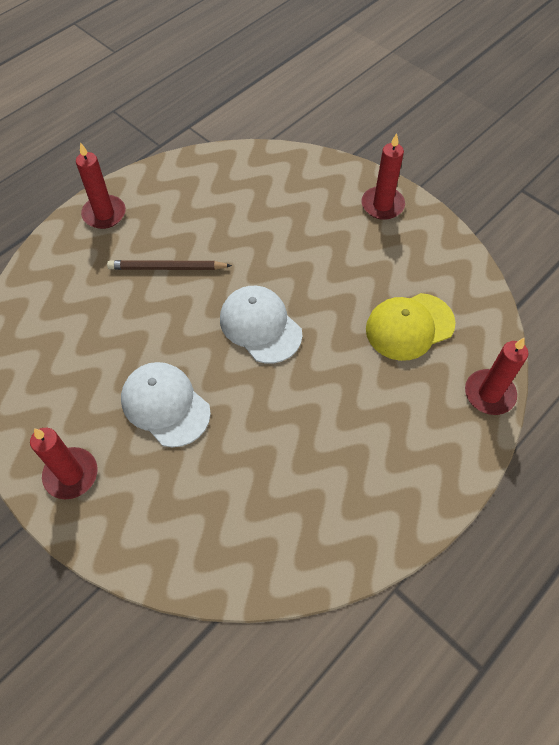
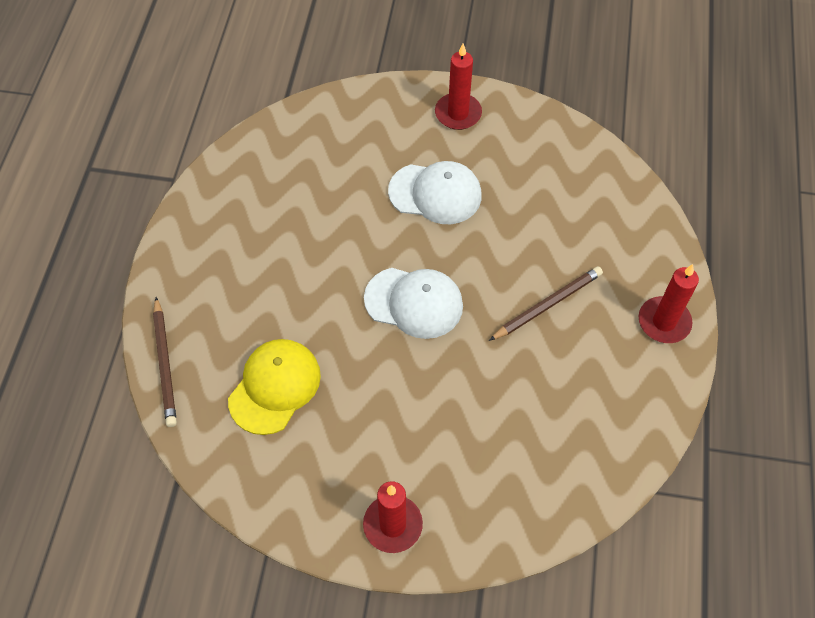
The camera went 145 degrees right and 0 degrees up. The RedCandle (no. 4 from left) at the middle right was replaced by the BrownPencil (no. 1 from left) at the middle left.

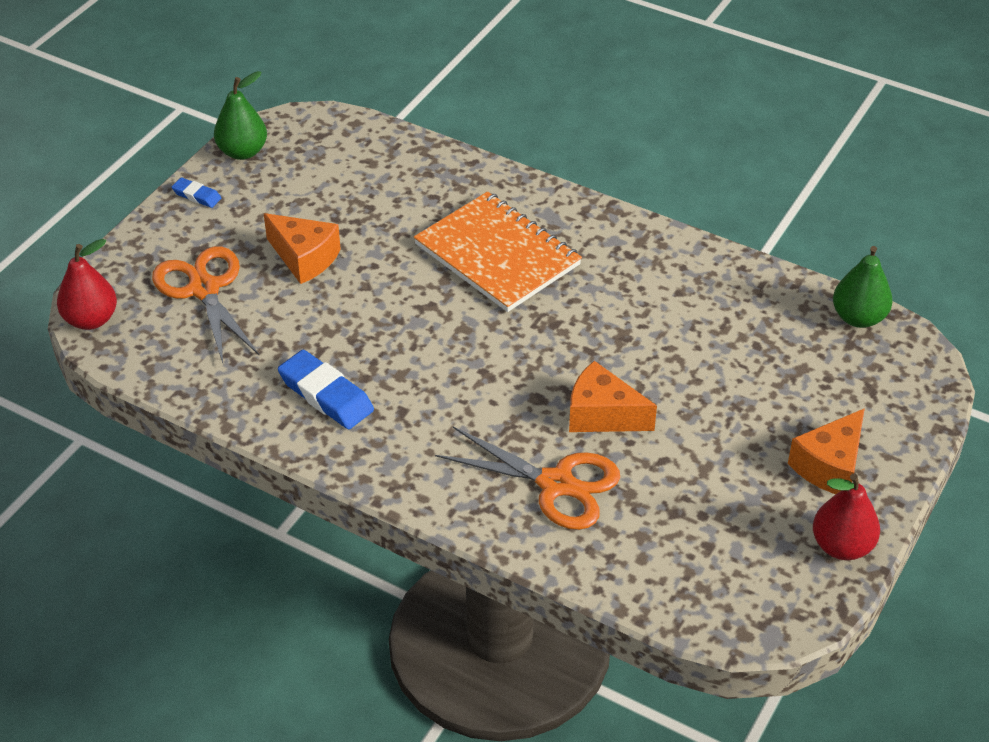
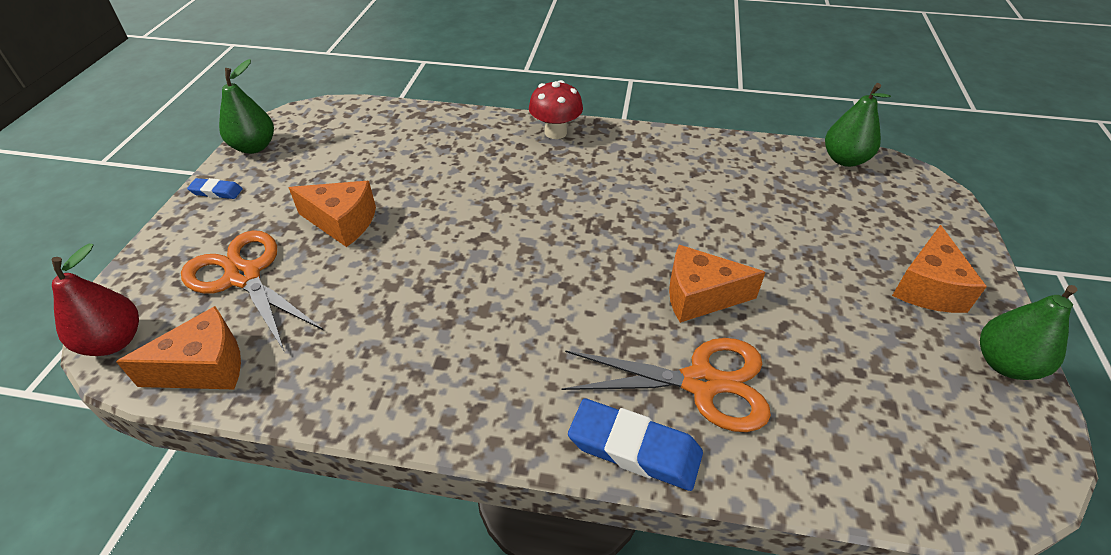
The camera went 20 degrees left and 0 degrees up. The OrangeCheese (no. 1 from left) at the middle left appeared. The RedMushroom at the top centre appeared. The BlueEraser (no. 2 from left) moved from the middle left to the bottom centre. The RedPear (no. 2 from left) at the bottom right became the GreenPear (no. 3 from left) at the middle right. The OrangeNotebook at the centre disappeared.

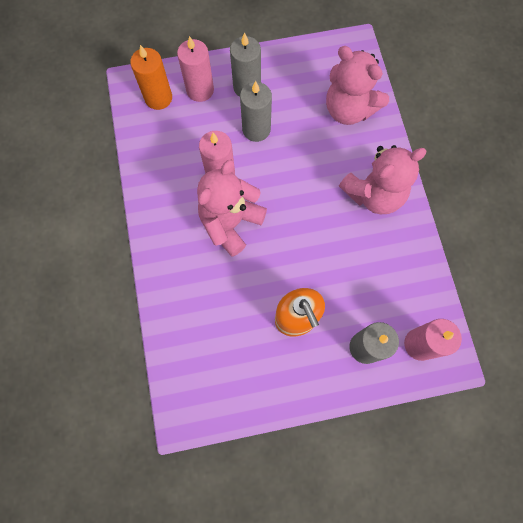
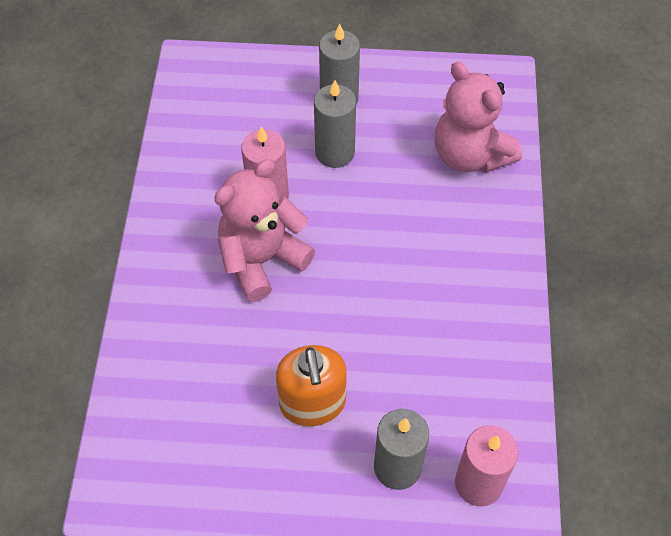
The camera went 15 degrees right and 15 degrees down. The OrangeCandle at the top left disappeared. The PinkCandle (no. 1 from left) at the top centre disappeared. The PinkTeddyBear (no. 3 from left) at the middle right disappeared.

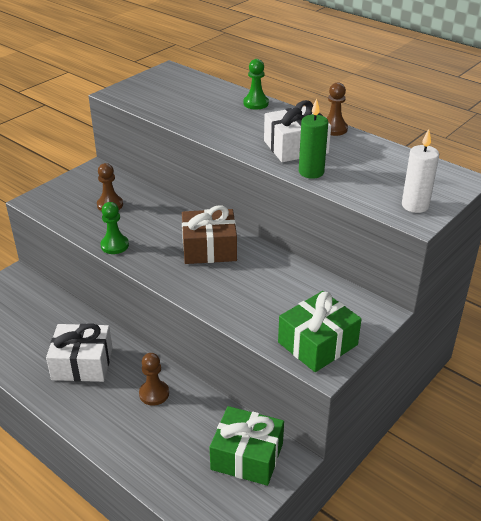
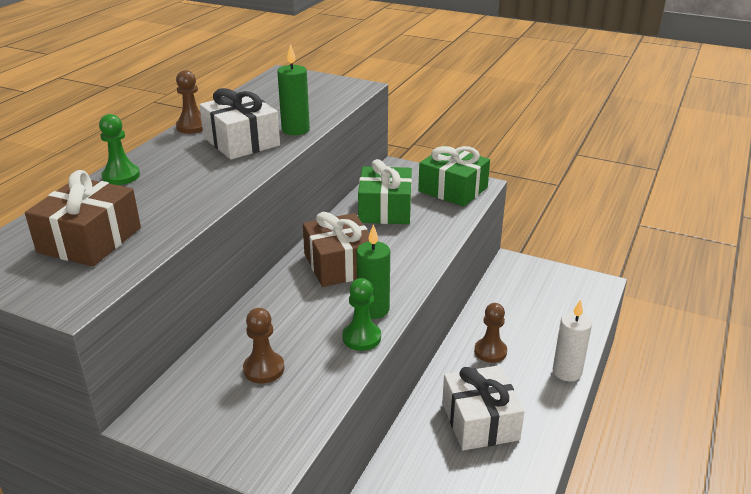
The camera went 105 degrees left and 5 degrees down. The BrownGift (no. 1 from left) at the middle left appeared. The GreenCandle (no. 2 from left) at the centre appeared. The GreenGift (no. 1 from left) moved from the bottom centre to the centre. The WhiteCandle moved from the top right to the bottom right.

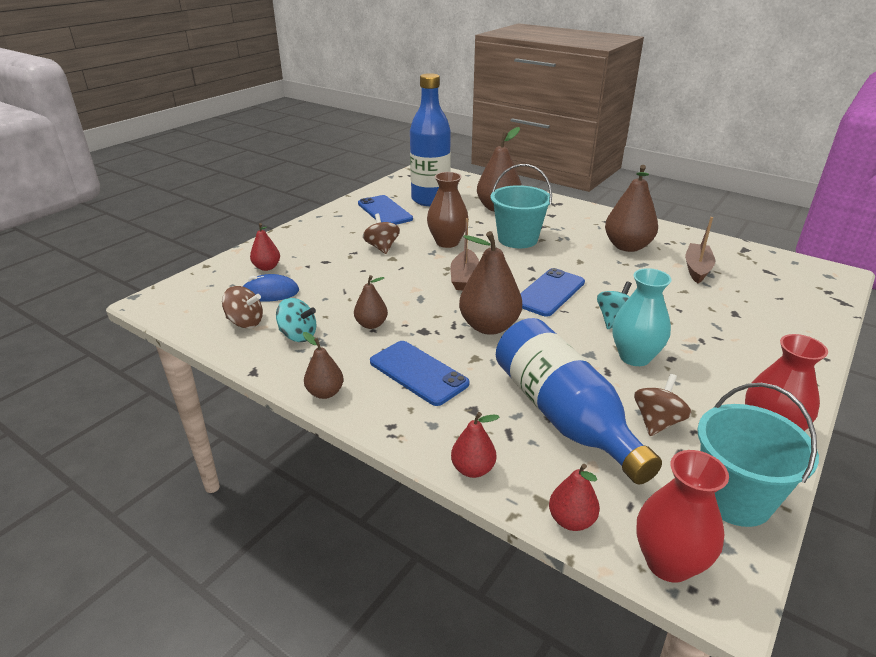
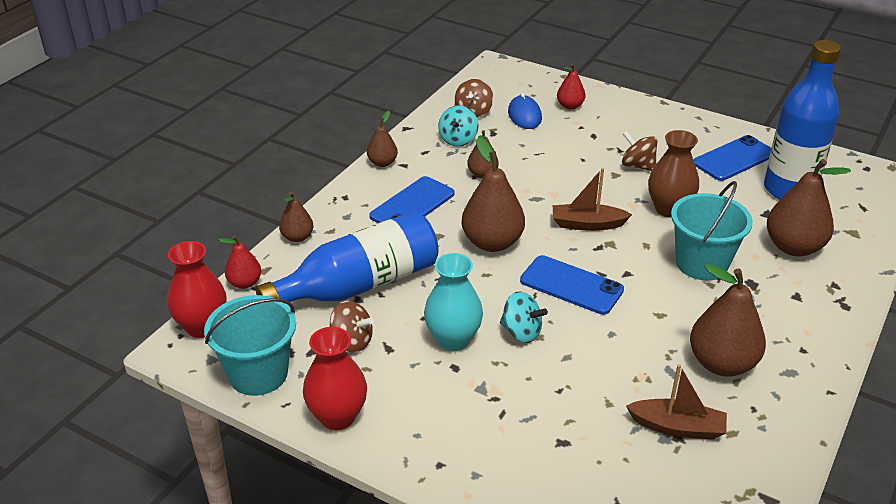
The camera went 85 degrees right and 5 degrees up. The RedPear (no. 2 from left) at the bottom centre became the BrownPear (no. 1 from left) at the middle left. The BrownSpinningTop (no. 2 from left in the first image) at the centre turned 120 degrees counterclockwise.

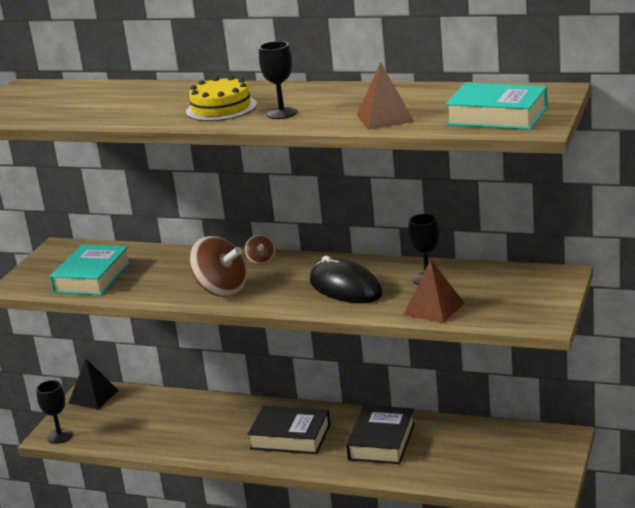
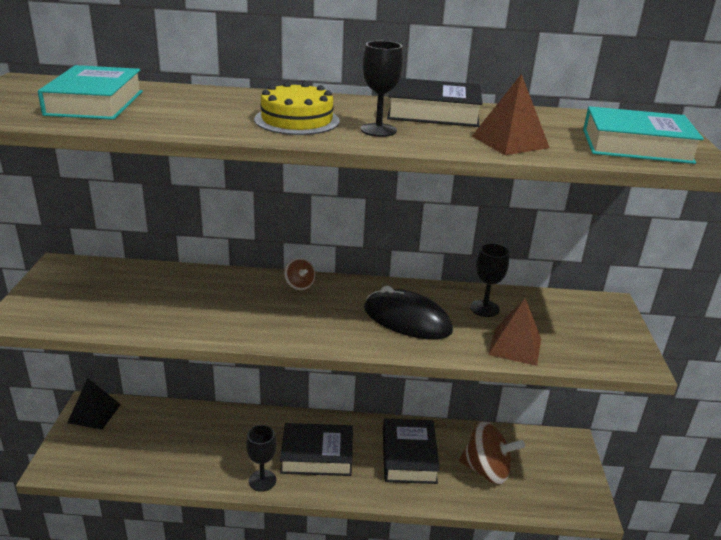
The camera went 20 degrees left and 5 degrees up. The TurquoiseBook (no. 1 from left) moved from the middle left to the top left. The BlackGoblet (no. 1 from left) moved from the bottom left to the bottom centre. The BlackBook (no. 3 from left) at the top centre appeared. The BrownSpinningTop (no. 1 from left in the first image) moved from the centre to the bottom right.

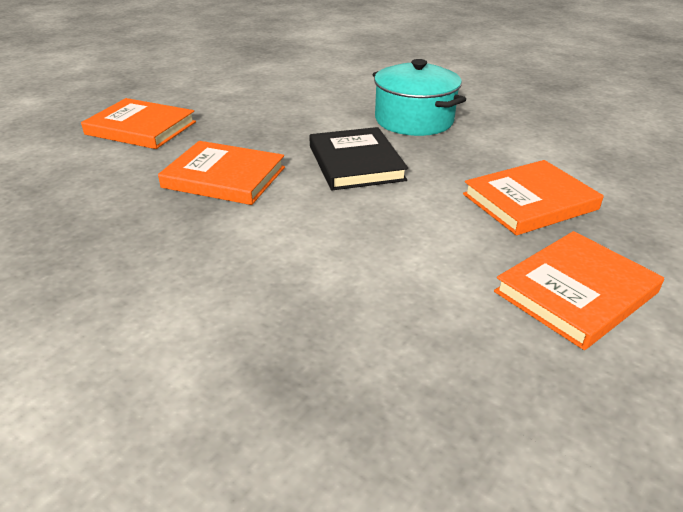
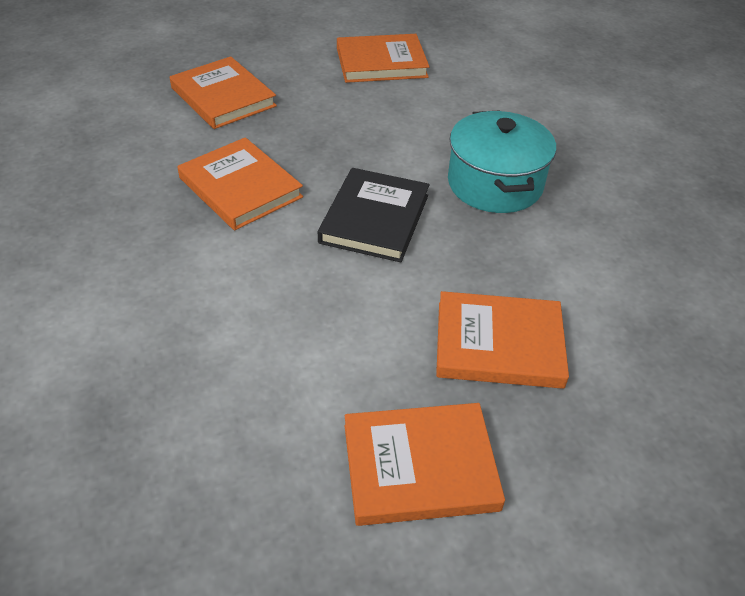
The camera went 30 degrees right and 10 degrees up. The OrangeBook (no. 3 from left) at the top centre appeared.

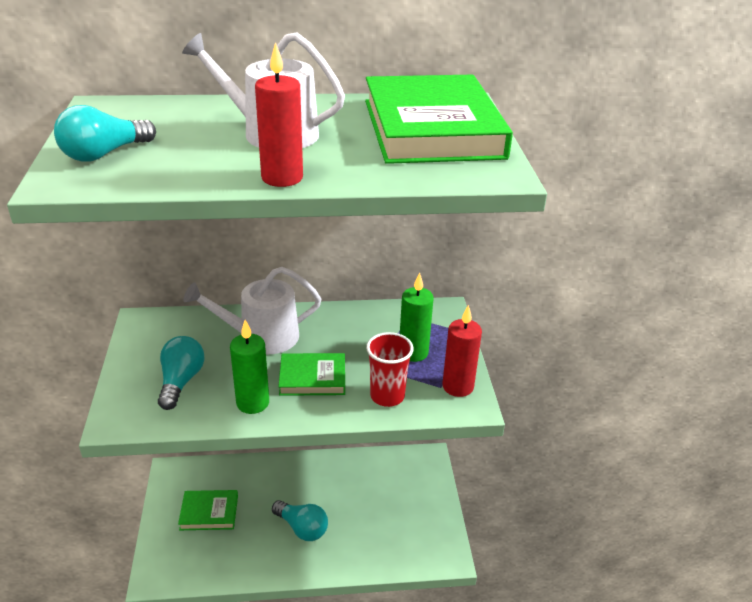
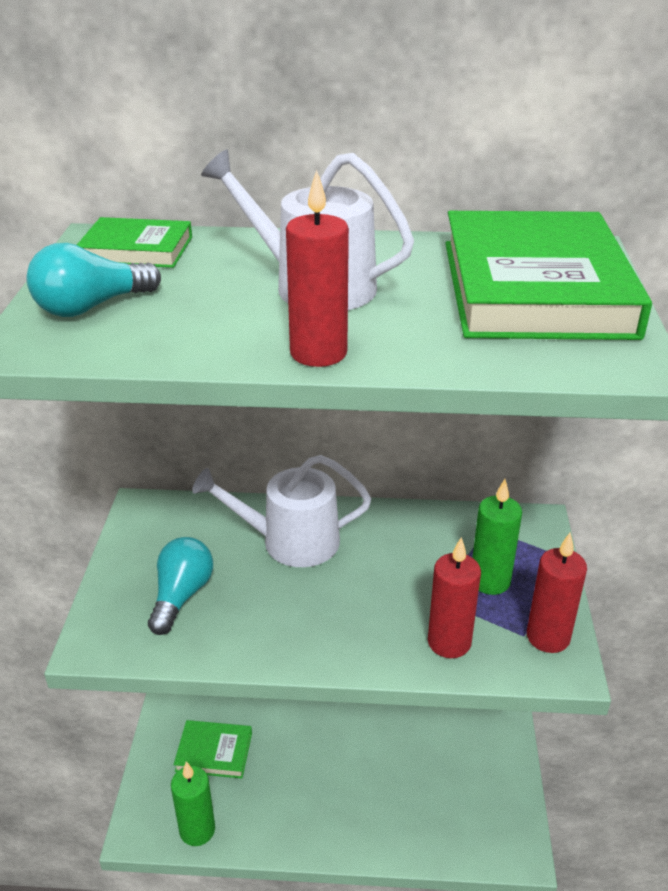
The camera went 10 degrees right and 0 degrees up. The GreenBook (no. 2 from left in the first image) moved from the centre to the top left. The GreenCandle (no. 1 from left) moved from the middle left to the bottom left. The RedCup at the centre was replaced by the RedCandle (no. 2 from left) at the bottom right. The TurquoiseLightBulb (no. 3 from left) at the bottom centre disappeared.

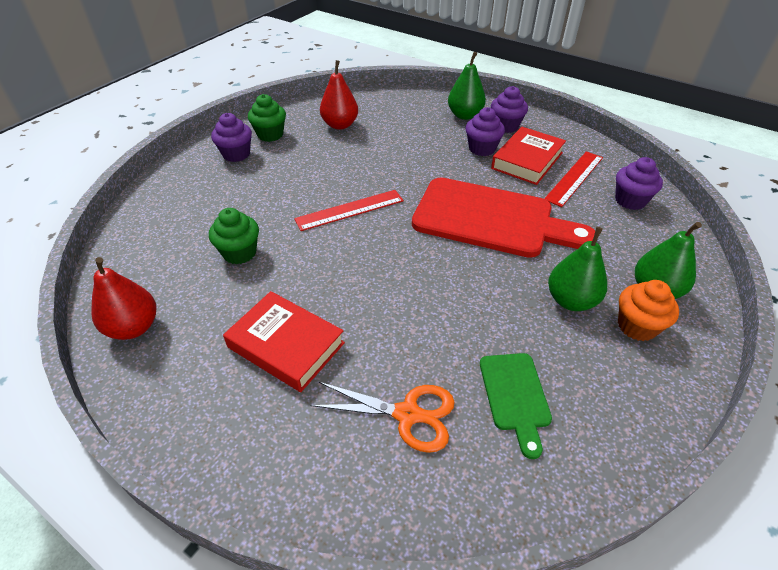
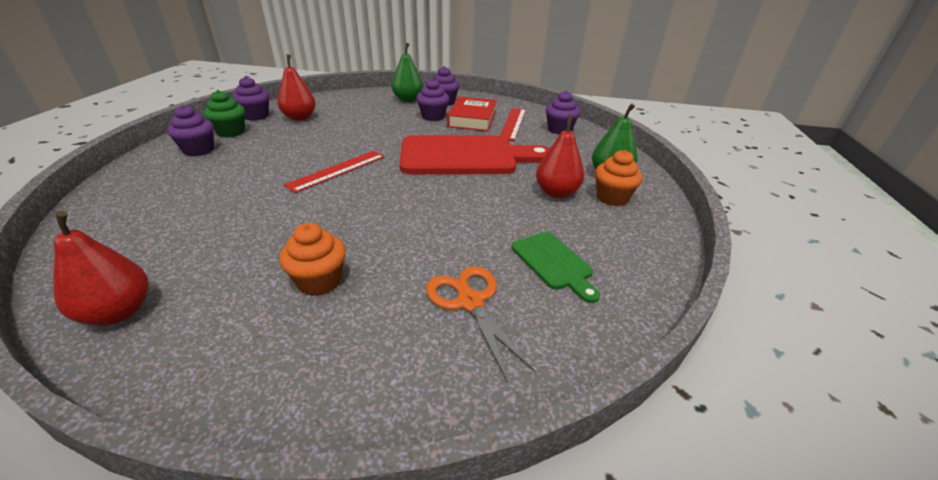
The camera went 25 degrees left and 10 degrees down. The PurpleCupcake (no. 2 from left) at the top left appeared. The RedBook (no. 1 from left) at the centre was replaced by the OrangeCupcake (no. 1 from left) at the middle left. The OrangeScissors at the bottom centre turned 105 degrees counterclockwise. The GreenPear (no. 2 from left) at the middle right became the RedPear (no. 3 from left) at the top centre. The GreenCupcake (no. 1 from left) at the middle left disappeared.

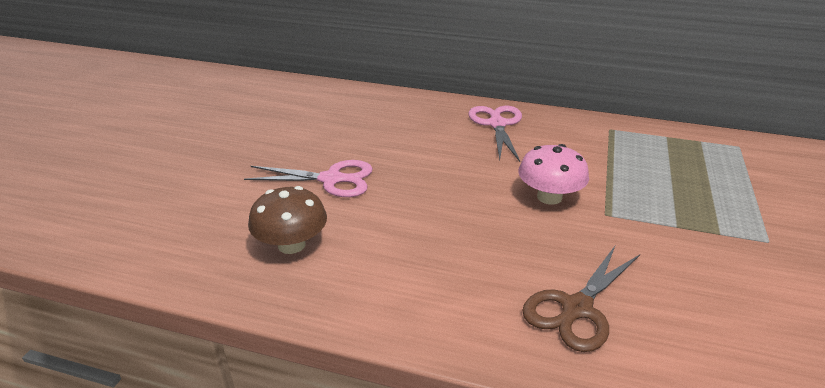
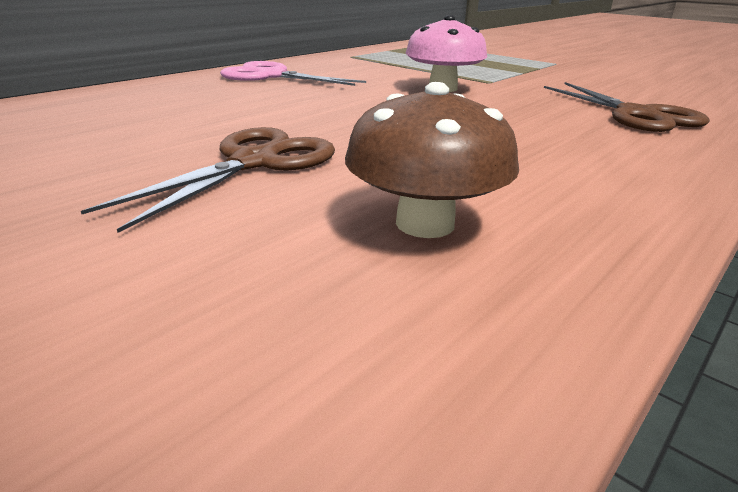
The camera went 65 degrees left and 5 degrees down. The PinkScissors (no. 1 from left) at the centre became the BrownScissors (no. 1 from left) at the middle left.

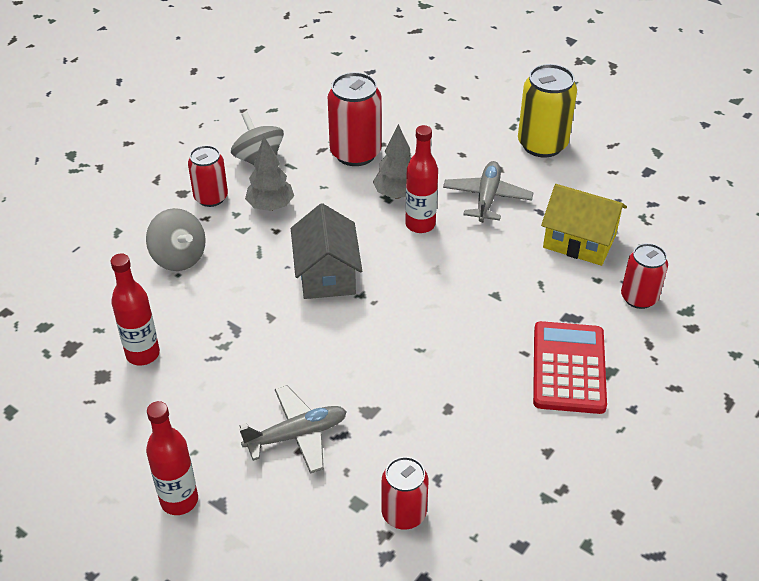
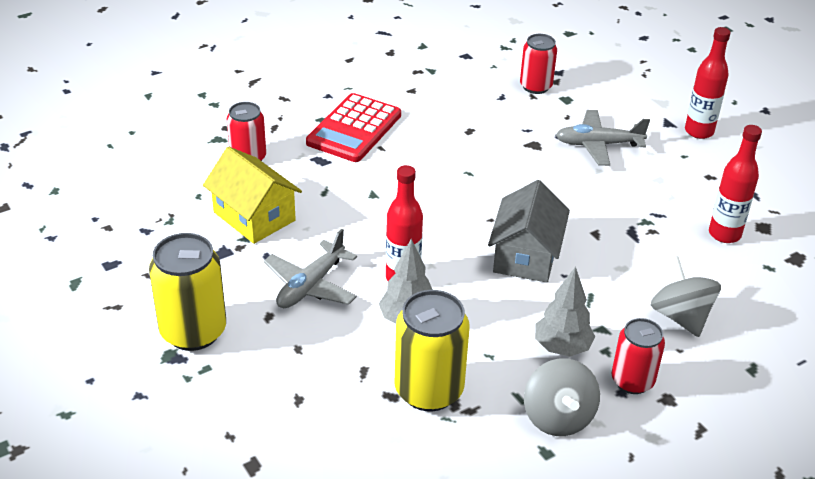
The camera went 160 degrees left and 5 degrees down. The RedCan (no. 2 from left) at the top centre became the YellowCan (no. 2 from left) at the bottom centre.

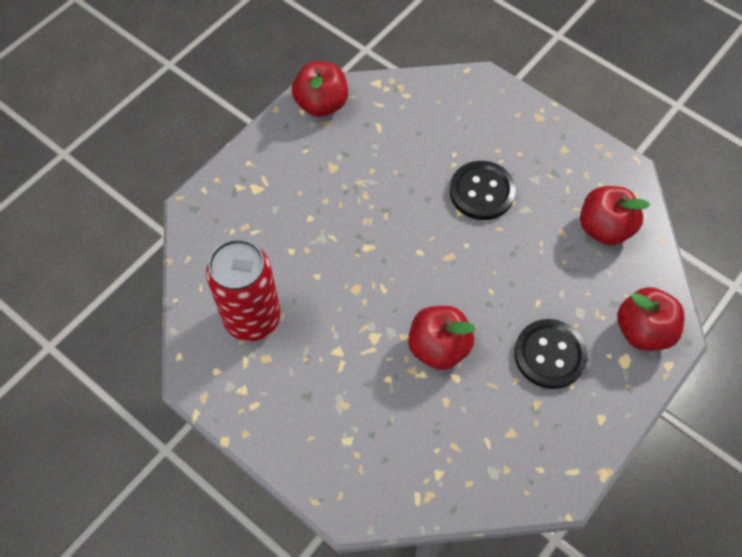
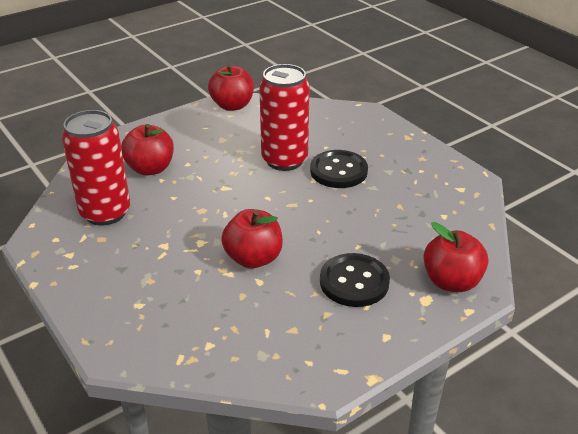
The camera went 15 degrees right and 25 degrees down. The RedApple (no. 3 from left in the first image) moved from the middle right to the middle left. The RedCan (no. 2 from left) at the top centre appeared.

